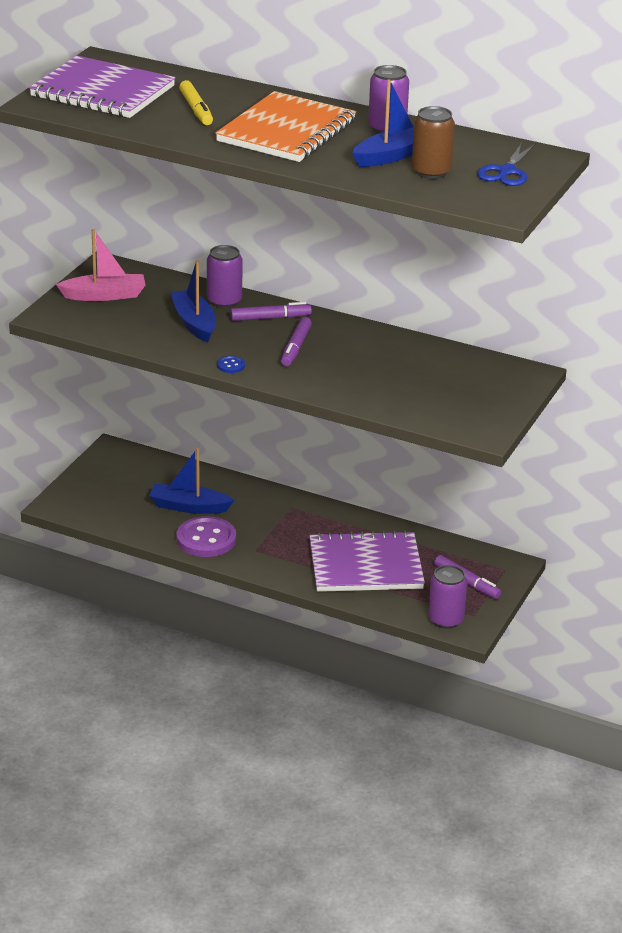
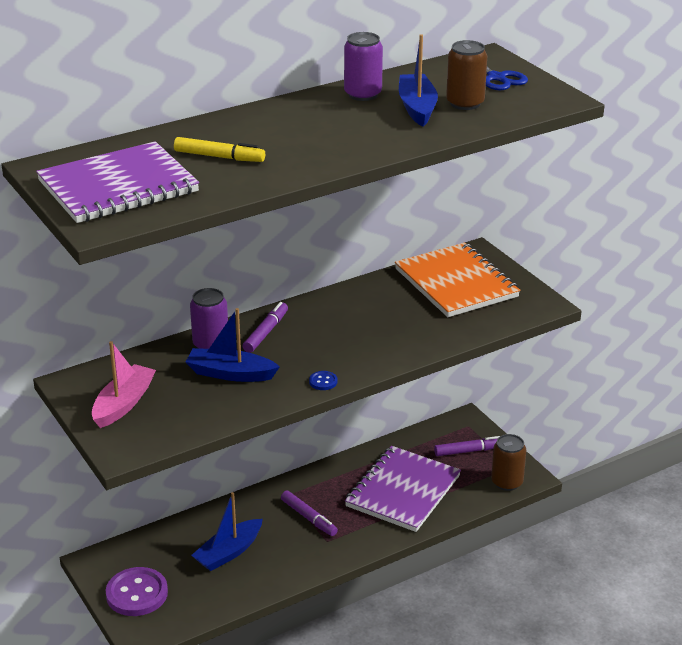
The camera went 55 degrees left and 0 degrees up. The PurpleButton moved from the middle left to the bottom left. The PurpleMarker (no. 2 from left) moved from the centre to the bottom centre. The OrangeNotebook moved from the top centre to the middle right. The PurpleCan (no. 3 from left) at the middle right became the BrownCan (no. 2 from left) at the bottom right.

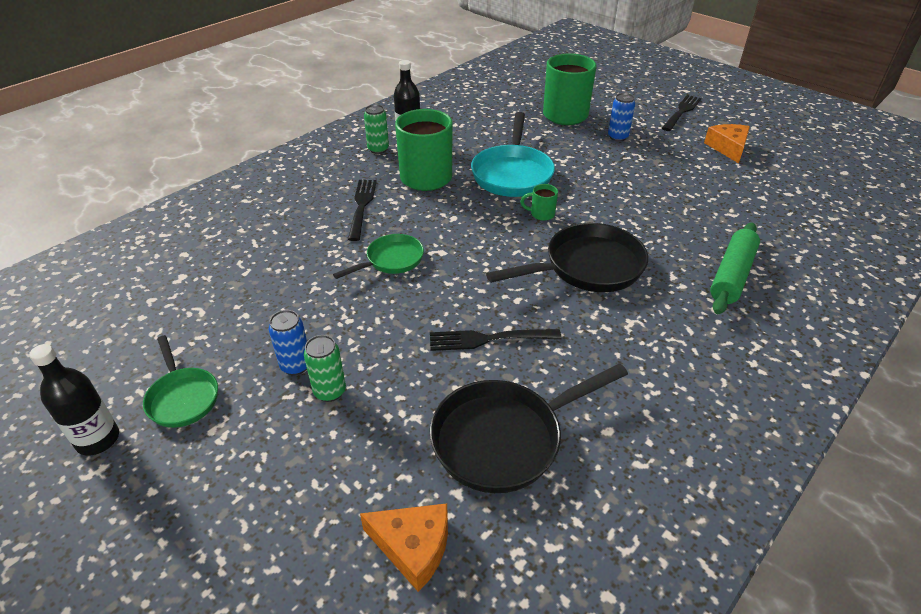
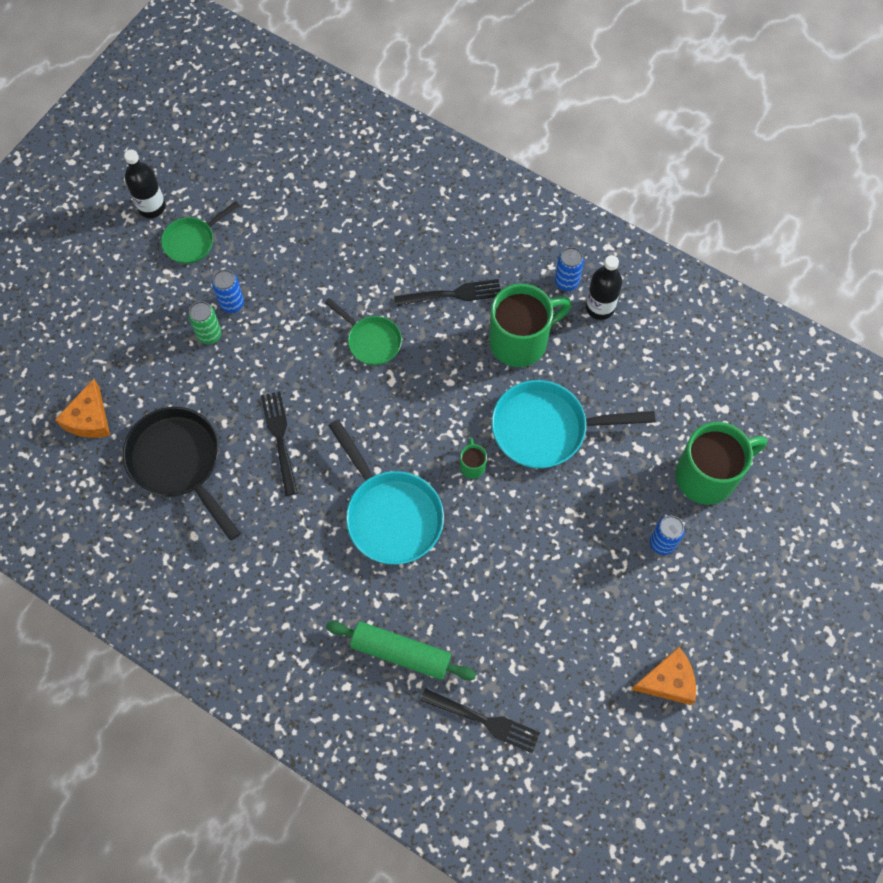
The camera went 80 degrees right and 25 degrees up. The BlackPan (no. 2 from left) at the centre became the TurquoisePan (no. 1 from left) at the centre. The BlackFork (no. 3 from left) moved from the top right to the bottom centre. The GreenCan (no. 2 from left) at the top centre became the BlueCan (no. 2 from left) at the top centre.

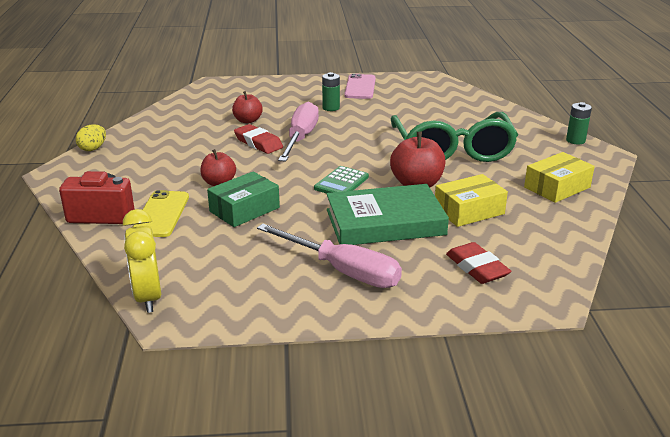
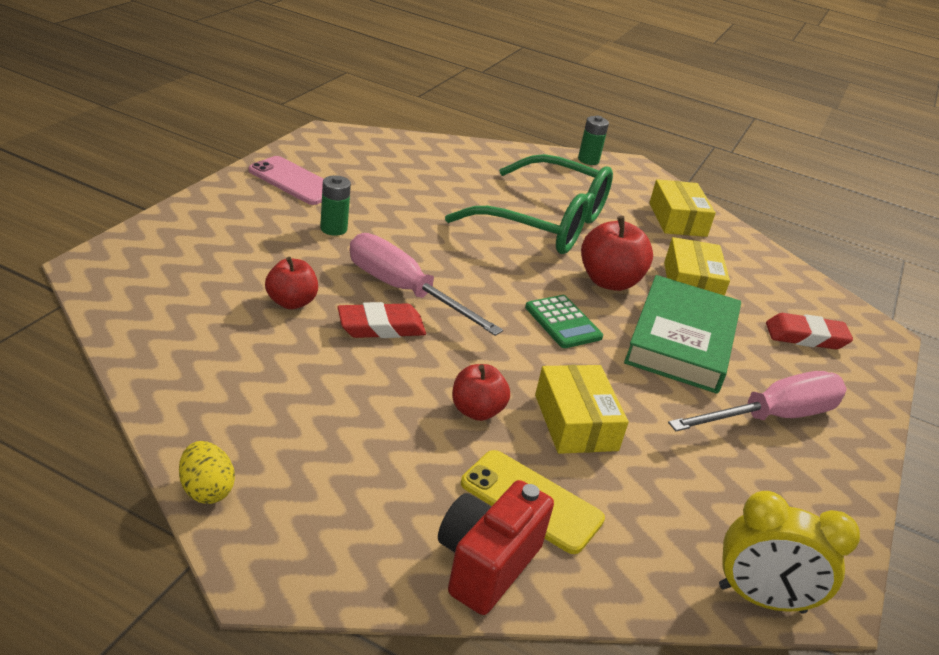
The camera went 65 degrees left and 5 degrees up. The GreenBox at the centre became the YellowBox (no. 1 from left) at the centre.

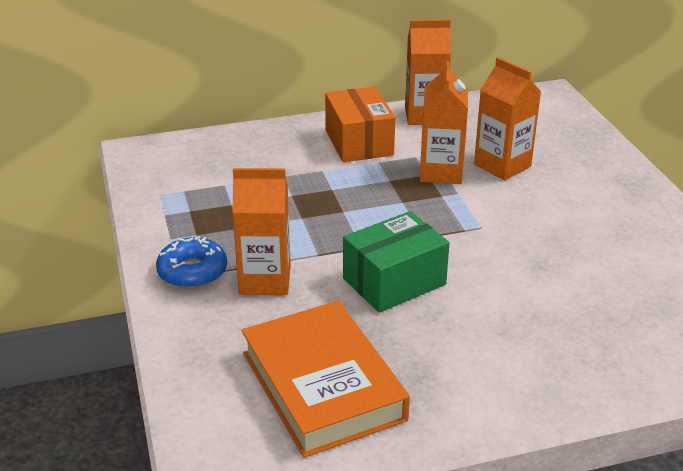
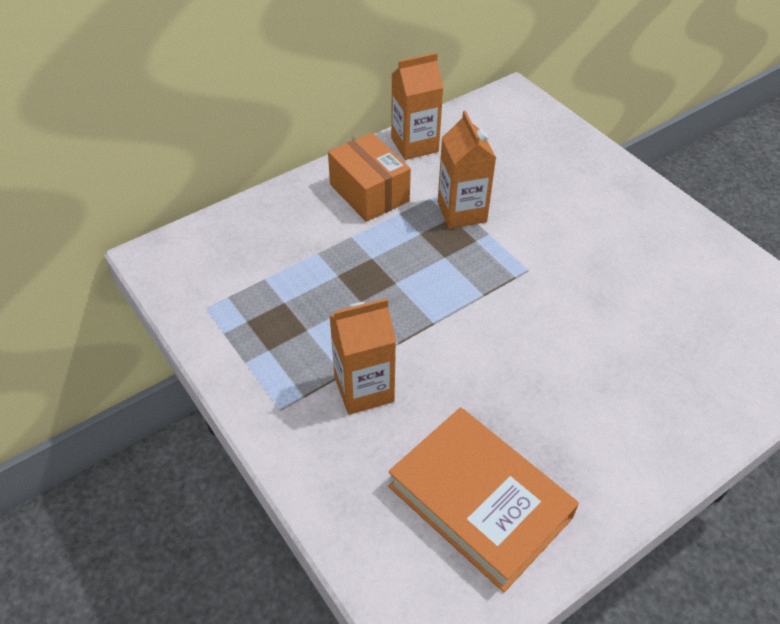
The camera went 20 degrees left and 15 degrees up. The BlueDonut at the middle left disappeared. The GreenBox at the centre disappeared. The OrangeCarton (no. 4 from left) at the top right disappeared.

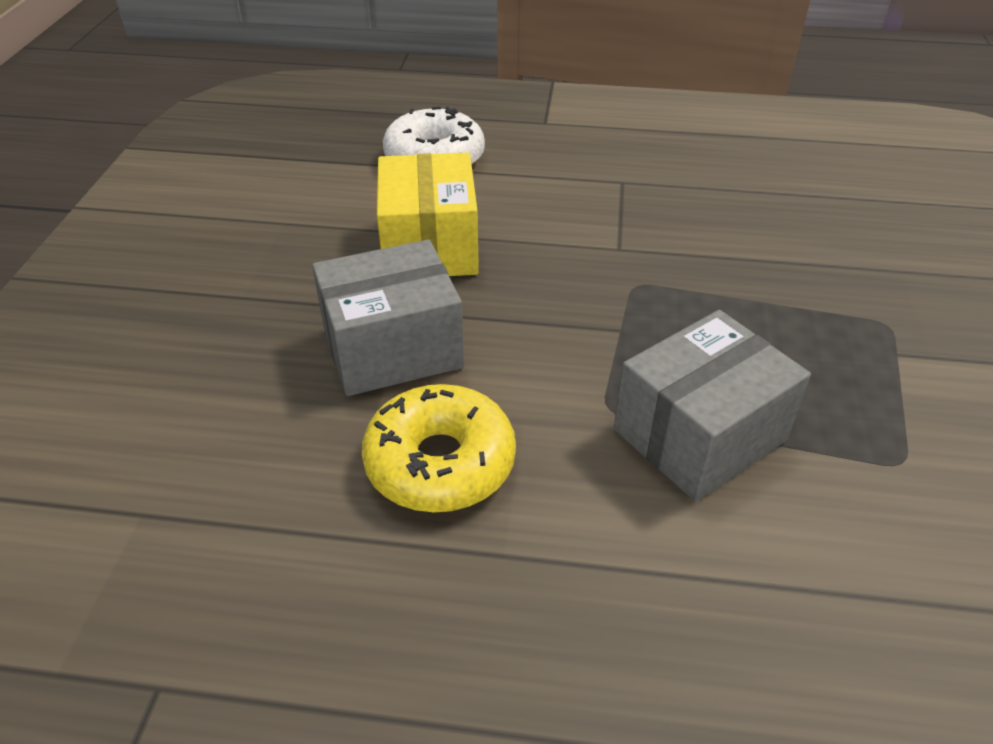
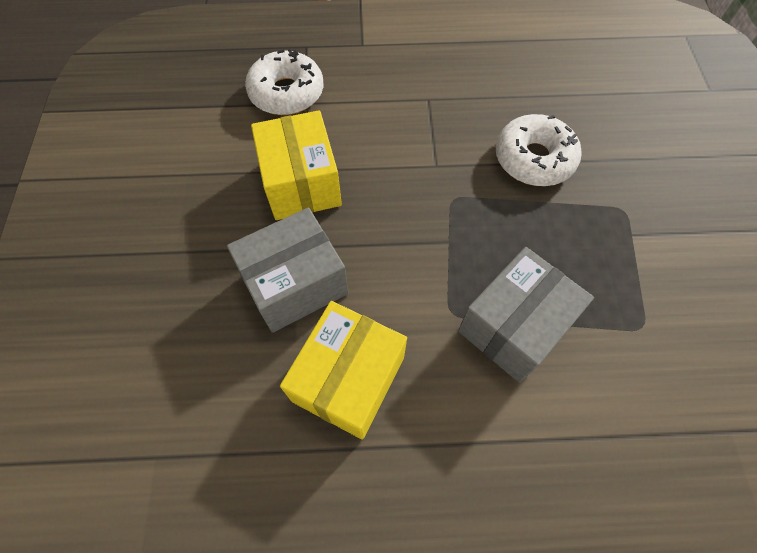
The camera went 10 degrees left and 20 degrees up. The YellowDonut at the centre was replaced by the YellowBox (no. 2 from left) at the bottom centre. The WhiteDonut (no. 2 from left) at the top right appeared.

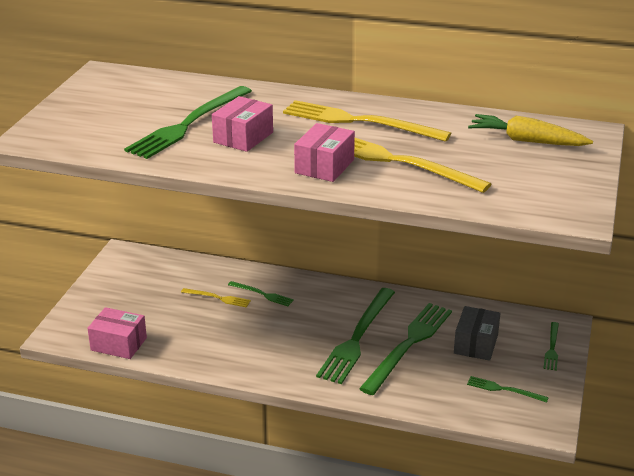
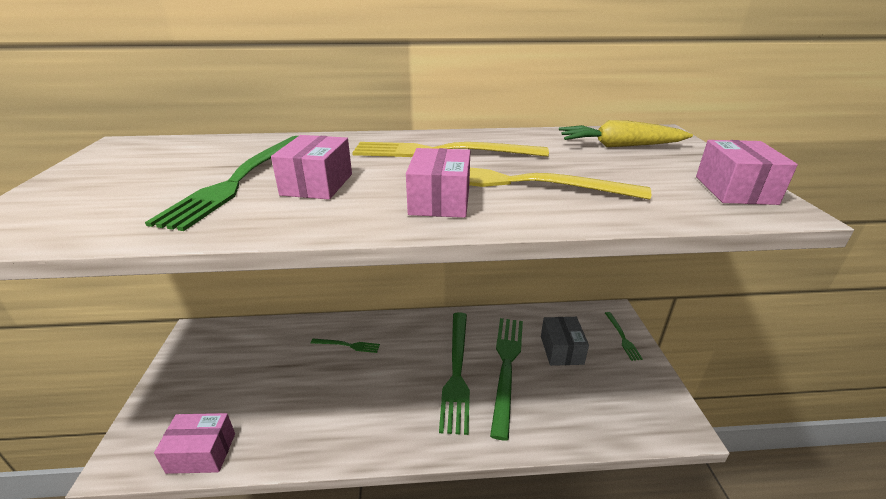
The camera went 20 degrees left and 0 degrees up. The PinkBox (no. 4 from left) at the middle right appeared. The YellowFork (no. 1 from left) at the centre disappeared. The GreenFork (no. 5 from left) at the bottom right disappeared.

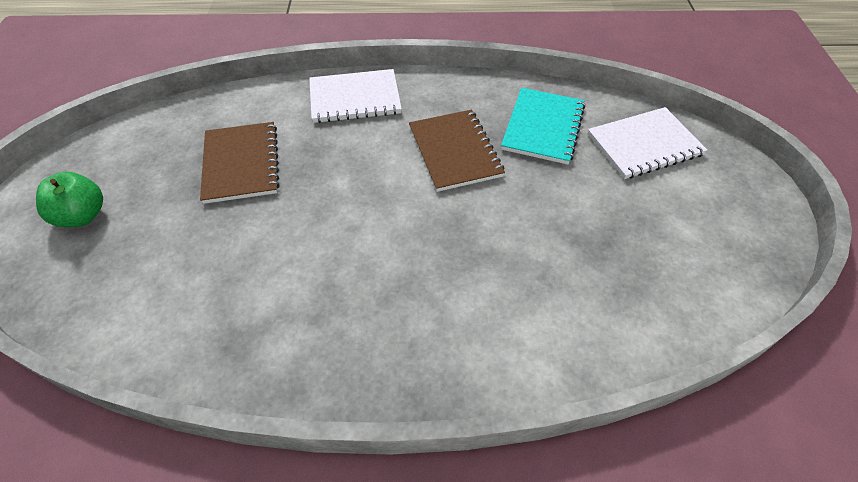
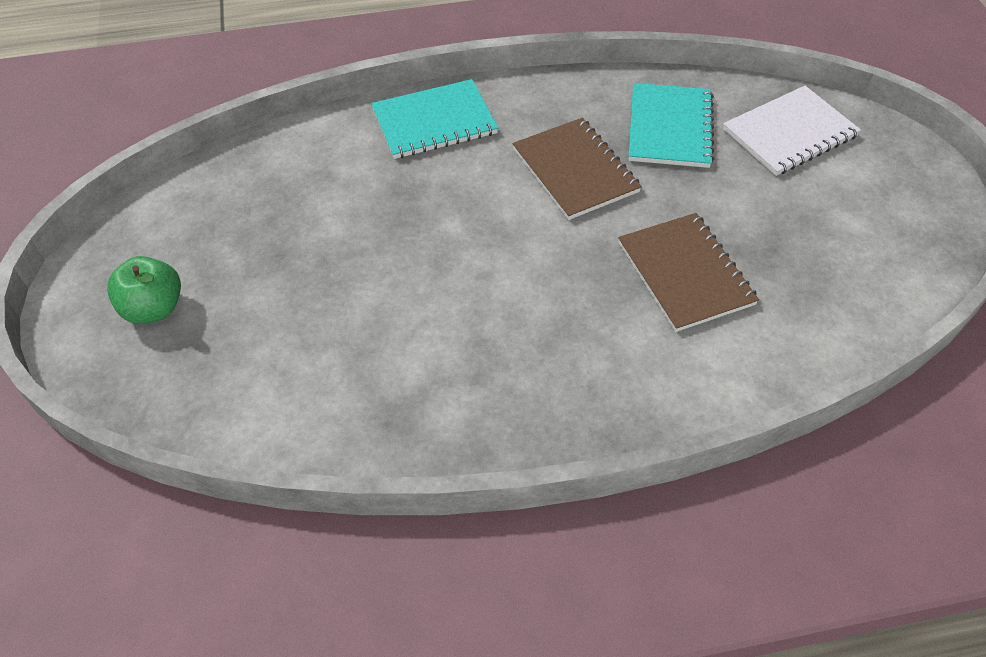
The camera went 10 degrees left and 0 degrees up. The WhiteNotebook (no. 1 from left) at the top centre became the TurquoiseNotebook (no. 1 from left) at the top centre. The BrownNotebook (no. 1 from left in the first image) moved from the middle left to the middle right.

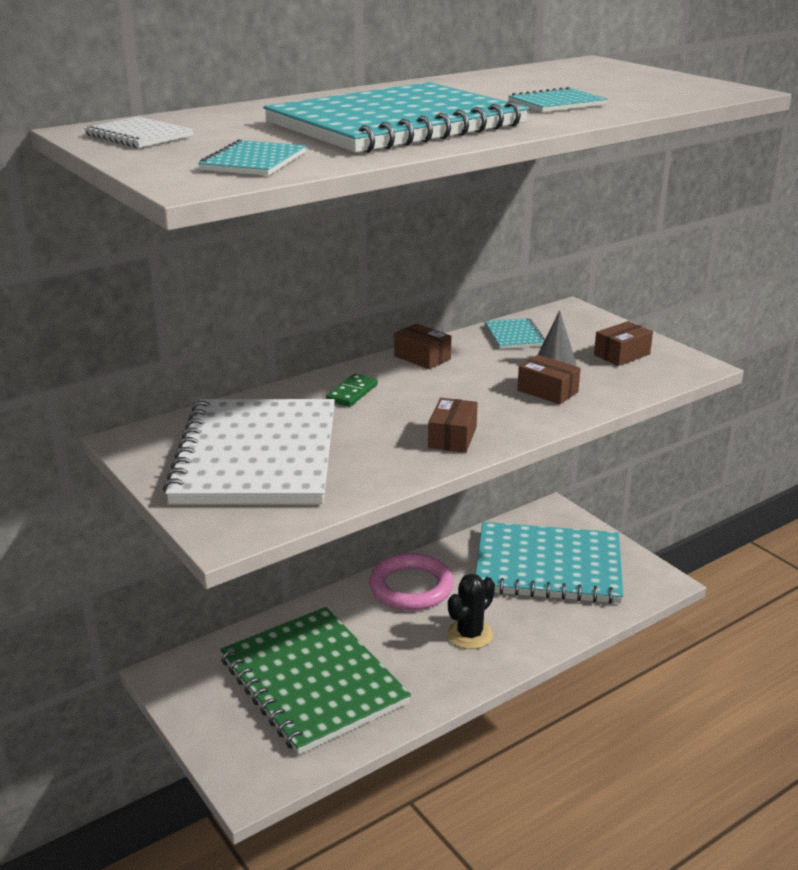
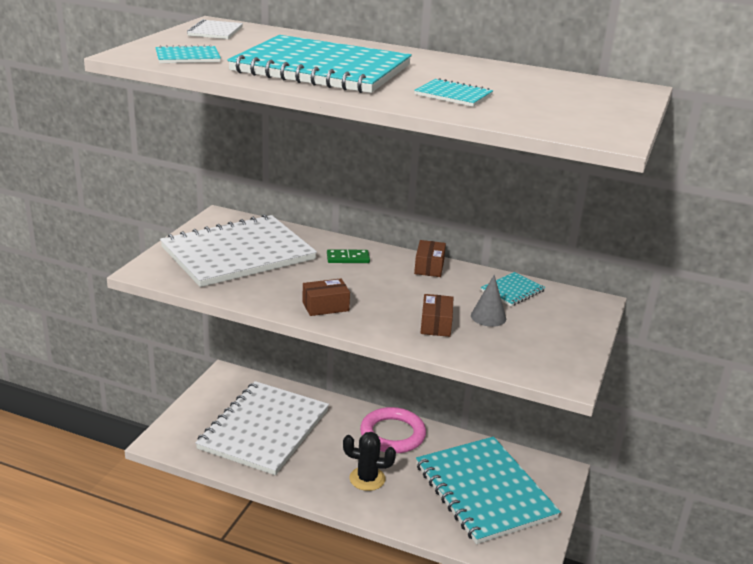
The camera went 55 degrees right and 0 degrees up. The GreenNotebook at the bottom centre became the WhiteNotebook (no. 3 from left) at the bottom centre. The BrownBox (no. 4 from left) at the middle right disappeared.

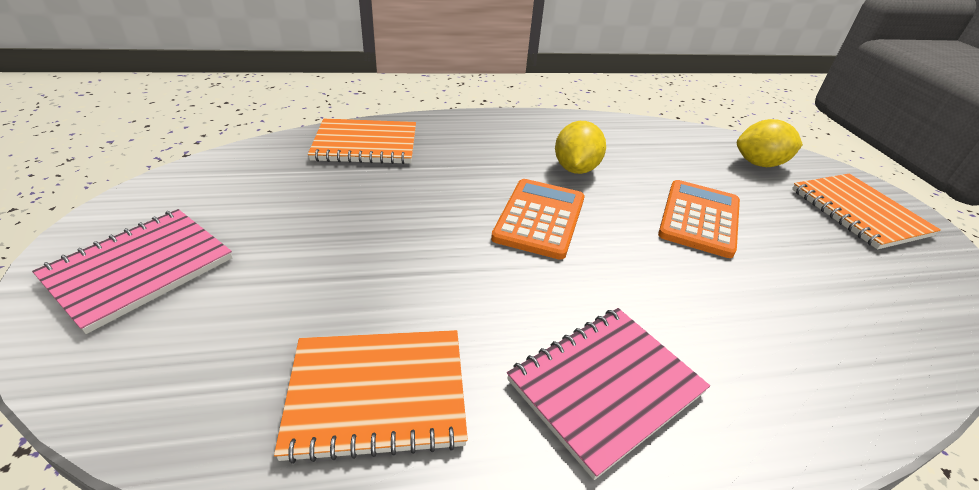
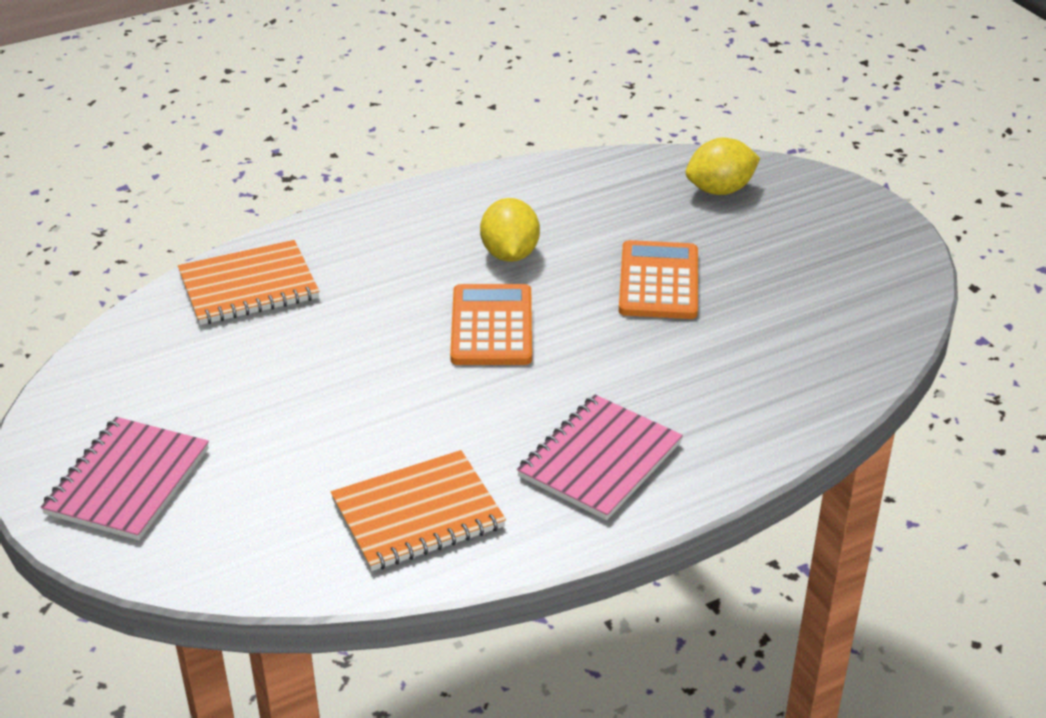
The camera went 15 degrees left and 0 degrees up. The OrangeNotebook (no. 3 from left) at the middle right disappeared.

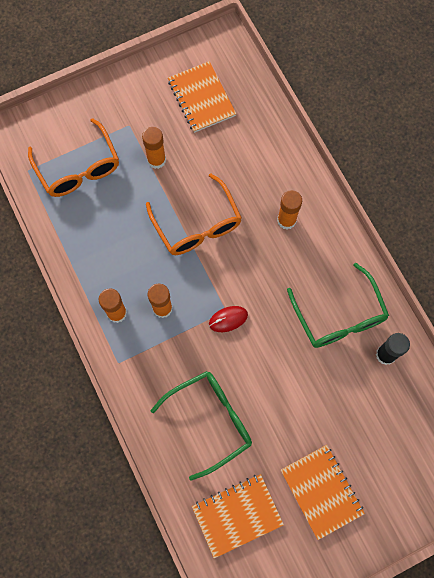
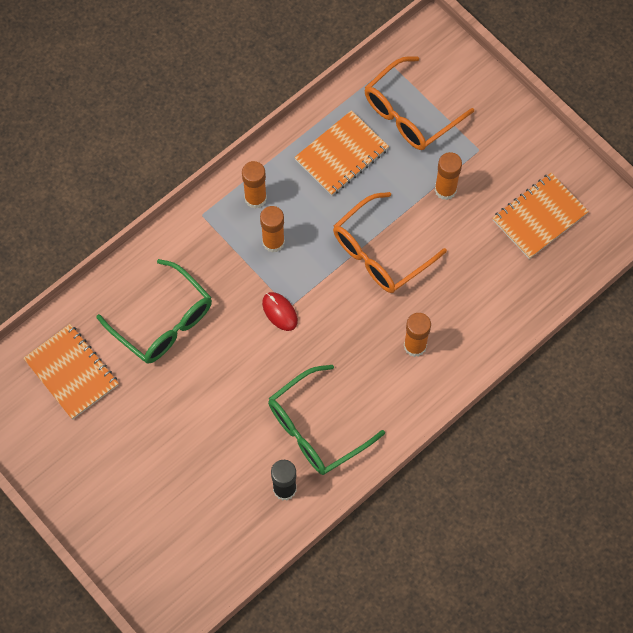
The camera went 75 degrees right and 5 degrees down. The OrangeNotebook (no. 3 from left in the first image) moved from the bottom right to the top centre.

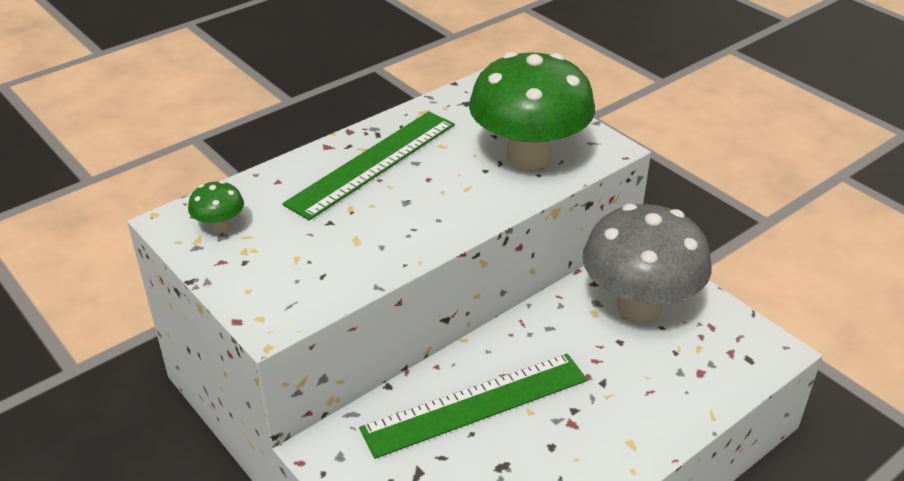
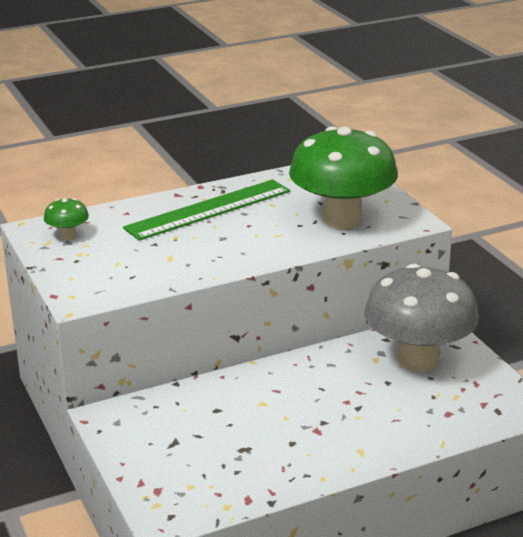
The camera went 15 degrees right and 10 degrees down. The GreenRuler (no. 2 from left) at the bottom centre disappeared.

